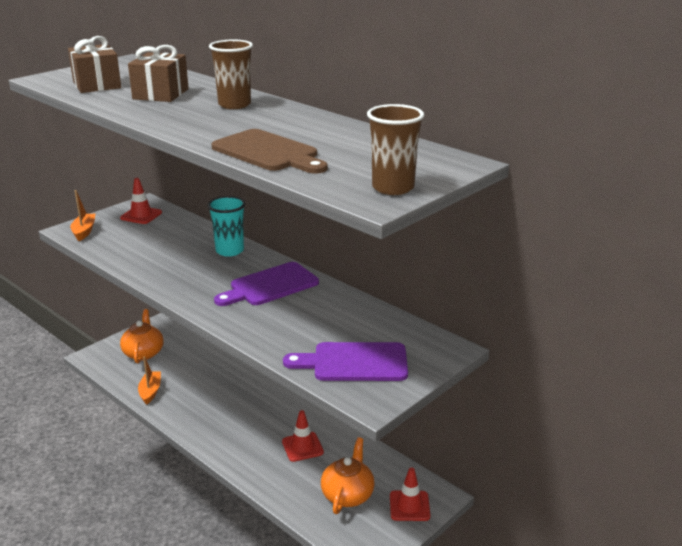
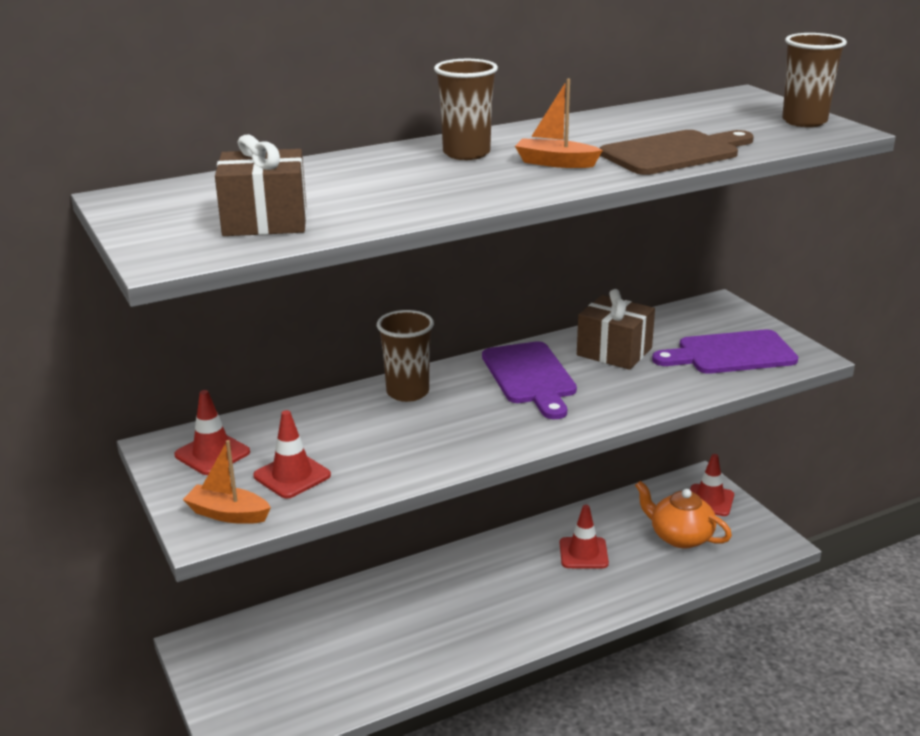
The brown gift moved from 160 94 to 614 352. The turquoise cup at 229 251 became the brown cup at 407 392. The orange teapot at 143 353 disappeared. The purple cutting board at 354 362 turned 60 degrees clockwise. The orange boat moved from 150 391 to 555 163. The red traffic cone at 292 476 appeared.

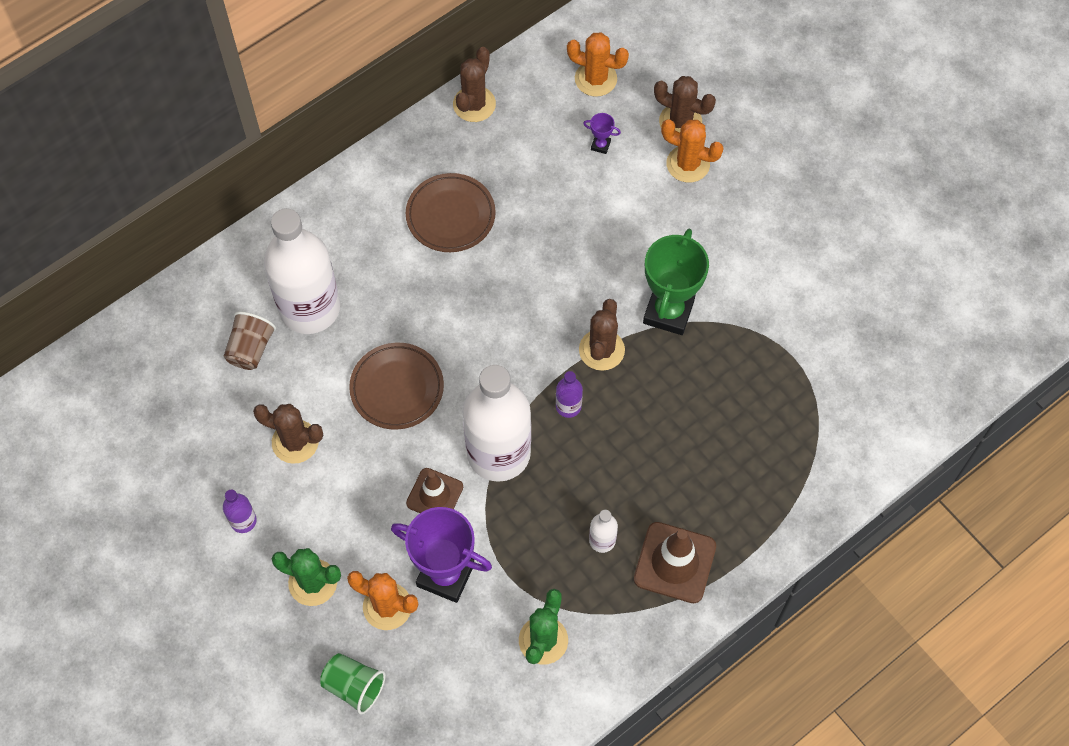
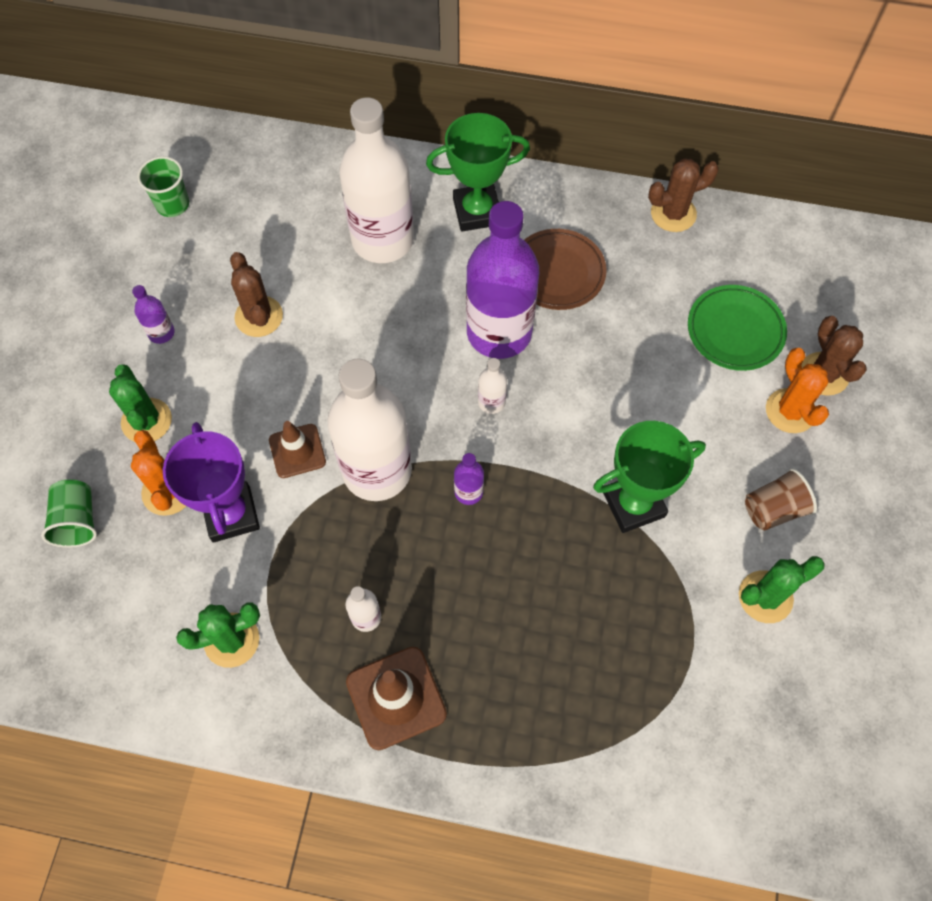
The orange cactus at 595 79 disappeared. The purple trophy at 600 145 was replaced by the green plate at 735 331. The brown cactus at 601 350 disappeared. The brown cup moved from 251 349 to 773 509. The brown plate at 397 388 disappeared. The green trophy at 477 212 appeared. The green cup at 172 204 appeared. The purple bottle at 499 332 appeared. The white bottle at 491 402 appeared. The green cactus at 765 597 appeared.

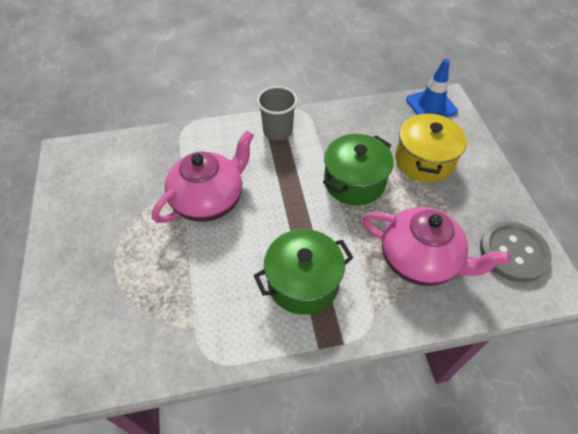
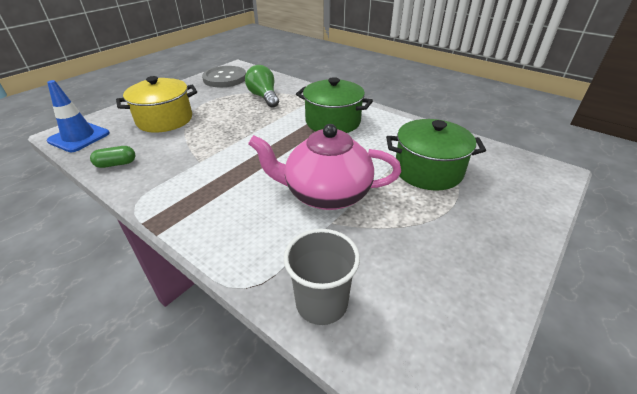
The grey cup moved from 278 131 to 321 303. The green pot moved from 354 182 to 428 170. The pink teapot at 420 260 was replaced by the green light bulb at 264 97. The green capsule at 116 164 appeared.

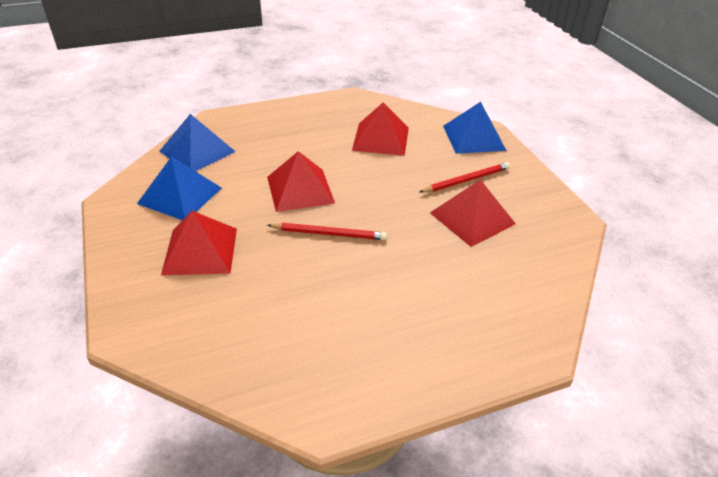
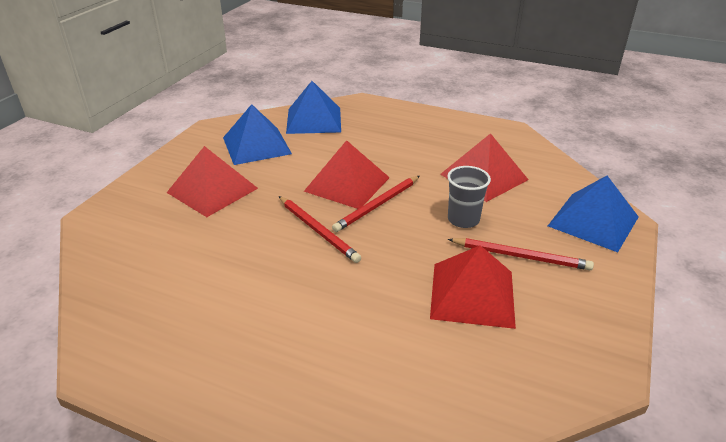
The grey cup at 463 220 appeared. The red pencil at 377 205 appeared.

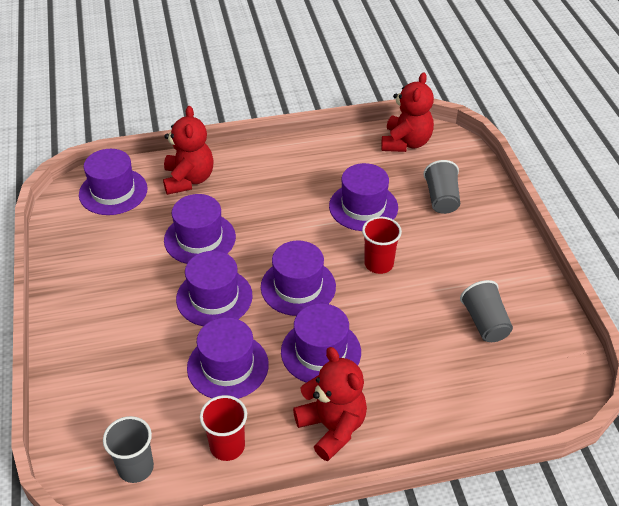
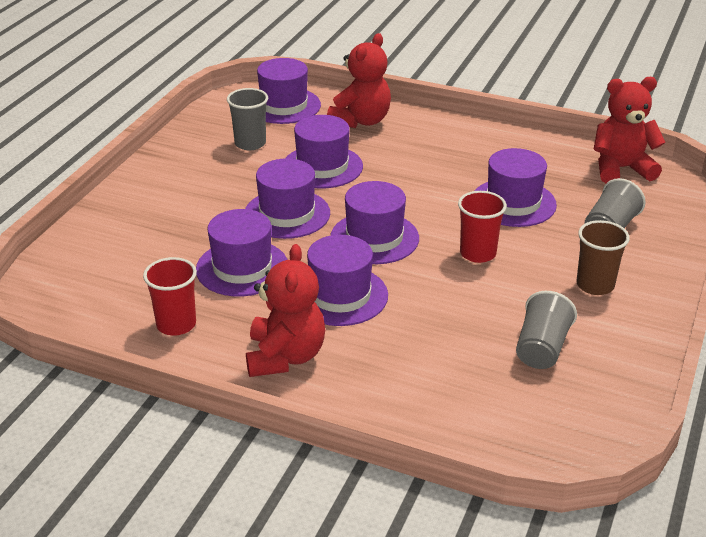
The red teddy bear at 406 143 turned 150 degrees counterclockwise. The grey cup moved from 136 468 to 250 143. The brown cup at 595 285 appeared.

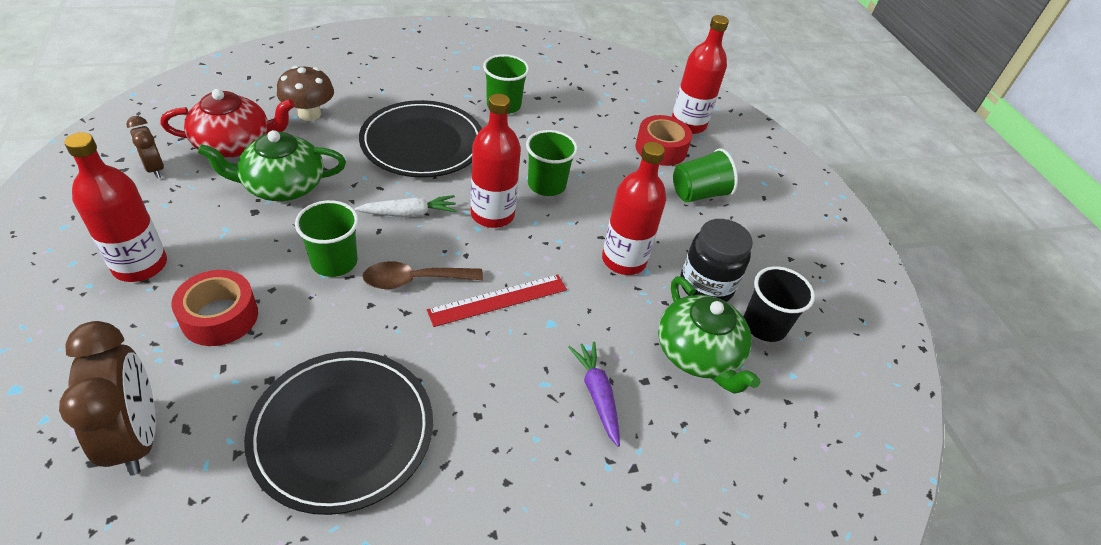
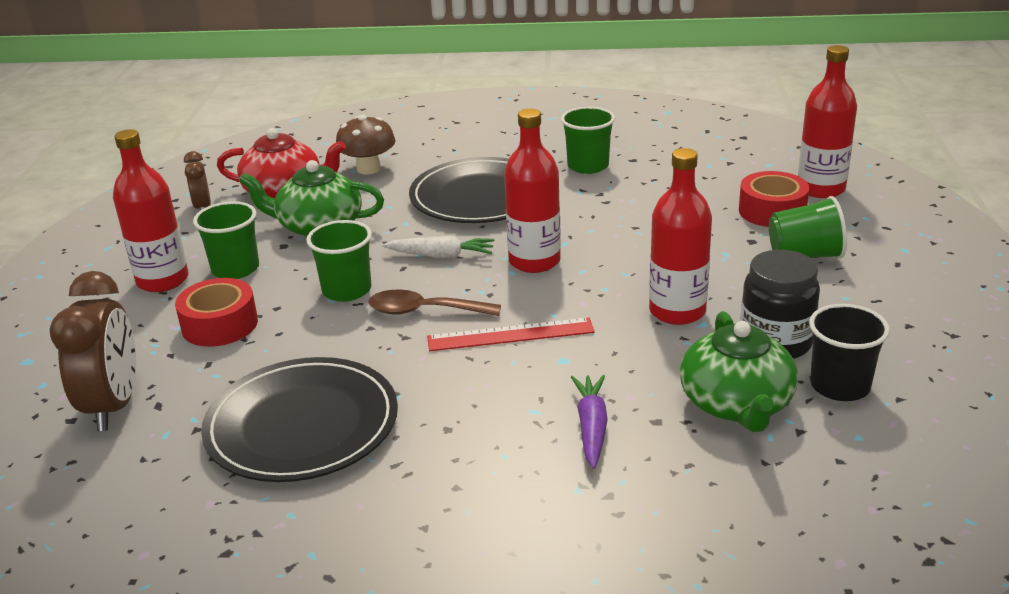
The green cup moved from 546 185 to 235 269.

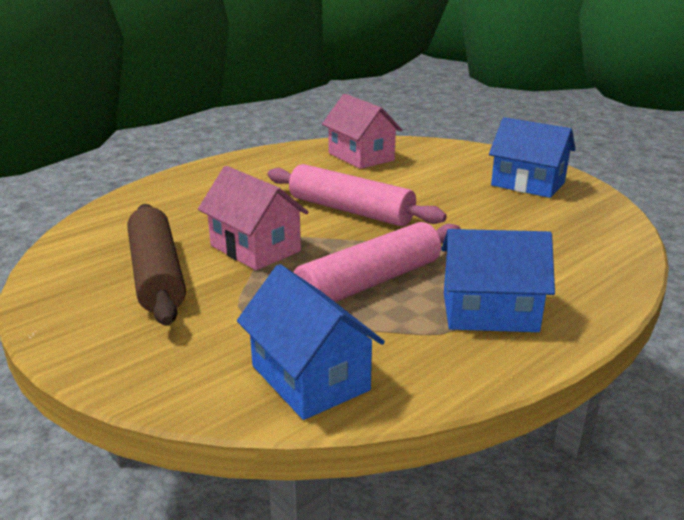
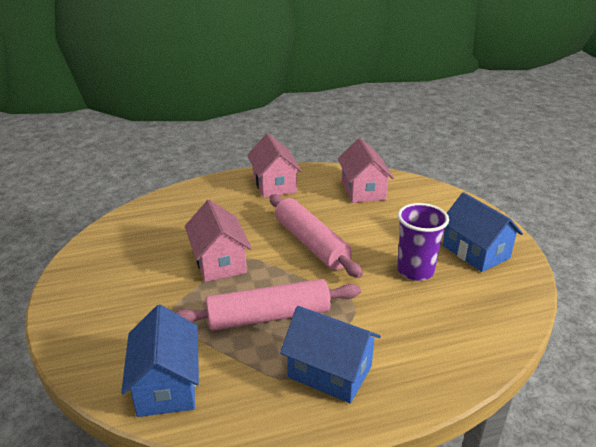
The brown rolling pin at 157 275 disappeared. The pink house at 274 184 appeared. The purple cup at 415 271 appeared.

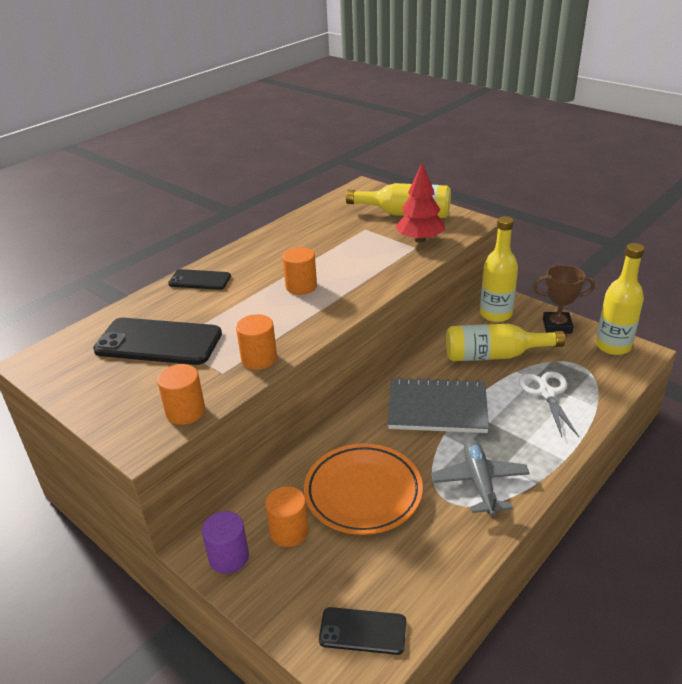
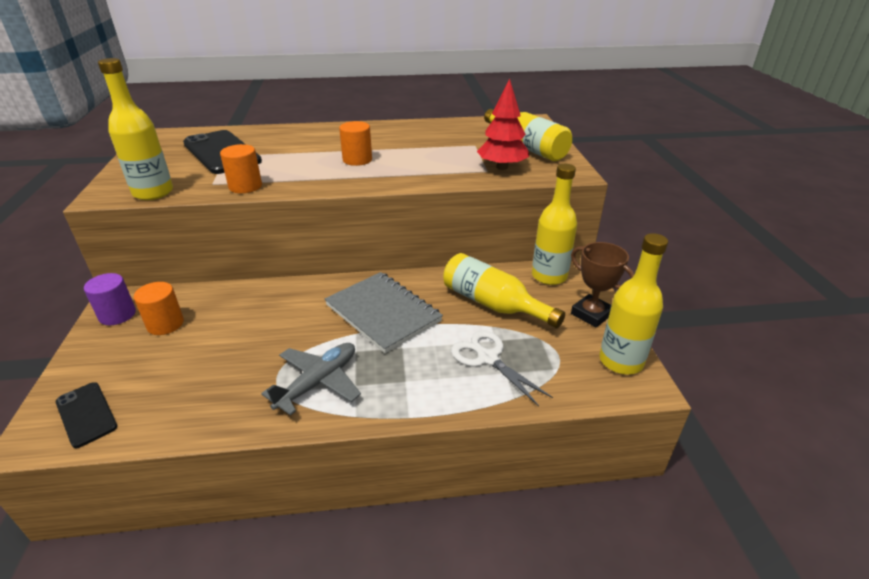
The black phone at 200 280 disappeared. The orange cylinder at 185 412 was replaced by the yellow bottle at 153 193. The white scissors at 546 393 turned 75 degrees counterclockwise. The orange plate at 363 492 disappeared.

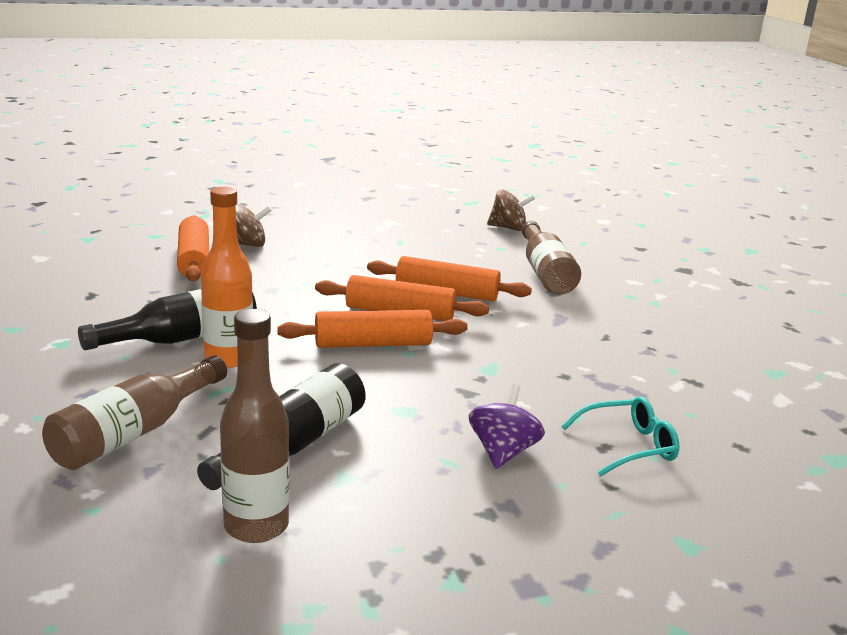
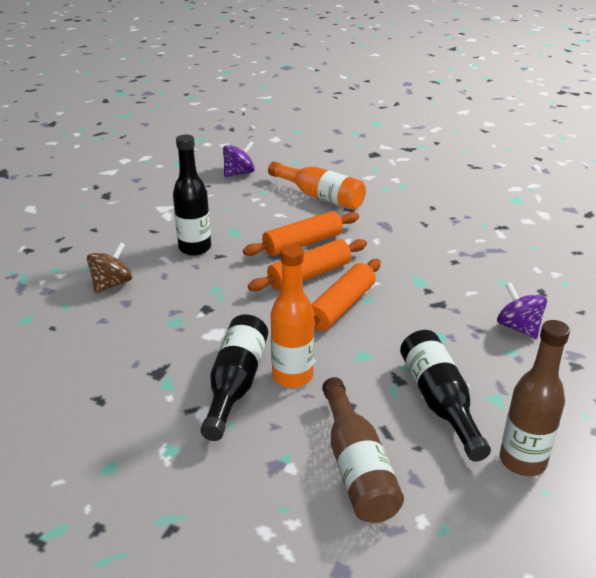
The brown spinning top at 508 228 became the purple spinning top at 239 173. The orange rolling pin at 194 260 disappeared. The brown bottle at 545 272 became the orange bottle at 320 196. The turquoise glasses at 628 446 disappeared. The black bottle at 195 248 appeared.

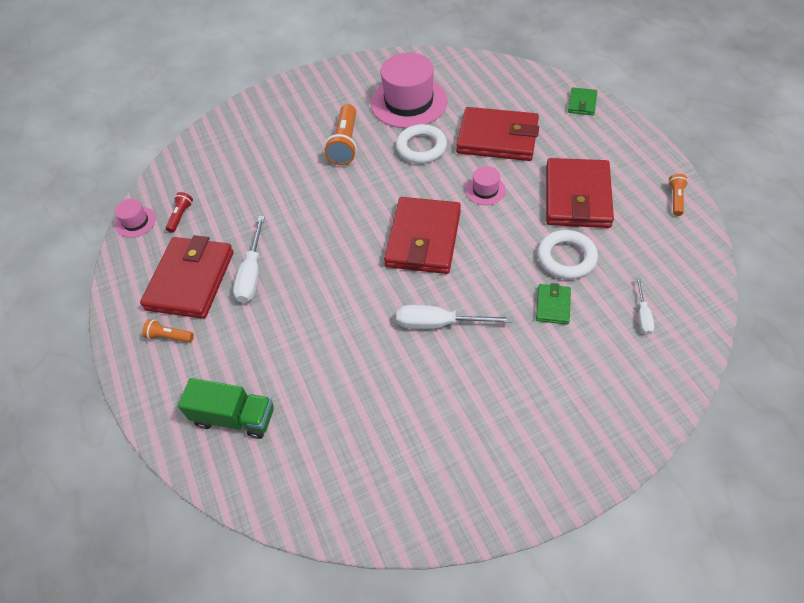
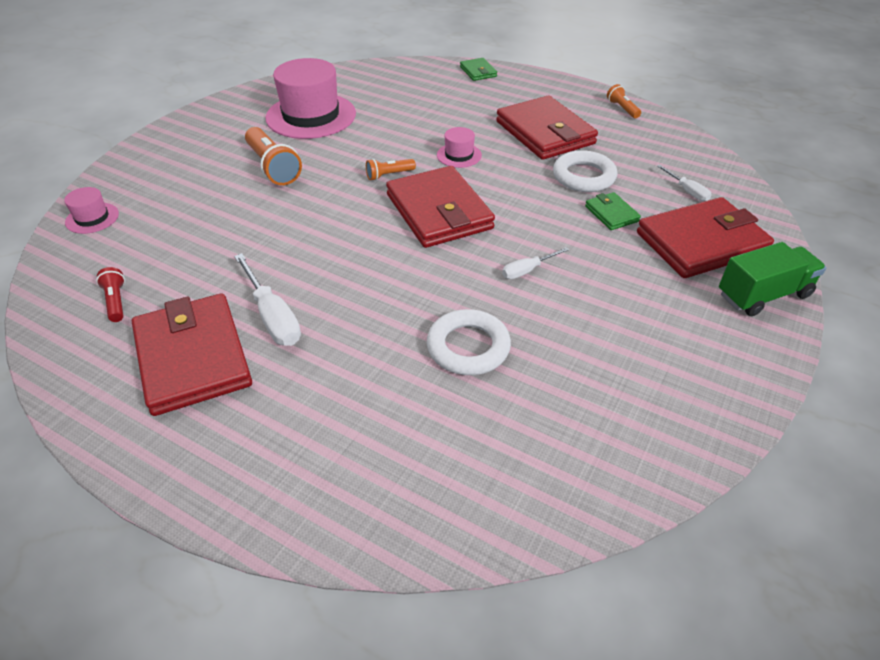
The red wallet moved from 497 138 to 701 243. The white ring moved from 421 147 to 468 347. The pink hat moved from 136 222 to 92 218. The white screwdriver at 439 324 changed to 0.58 times the size. The orange flashlight moved from 169 336 to 389 175. The green truck moved from 234 417 to 763 295.

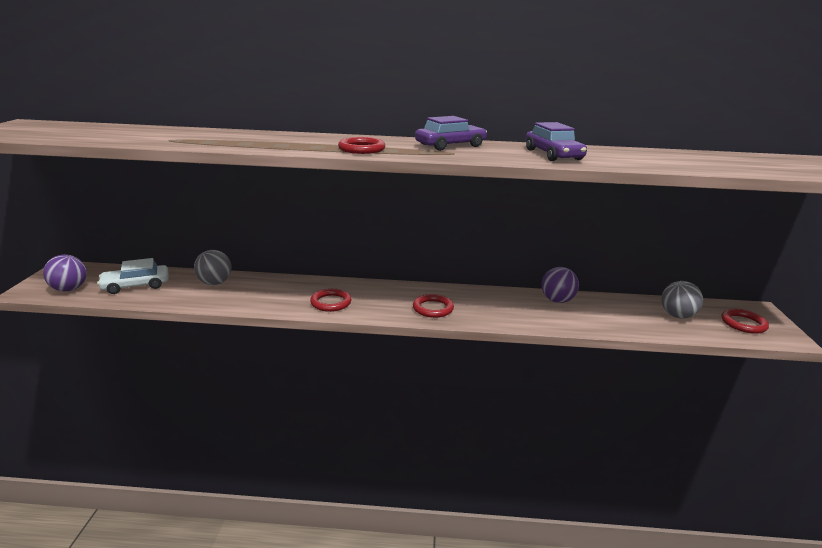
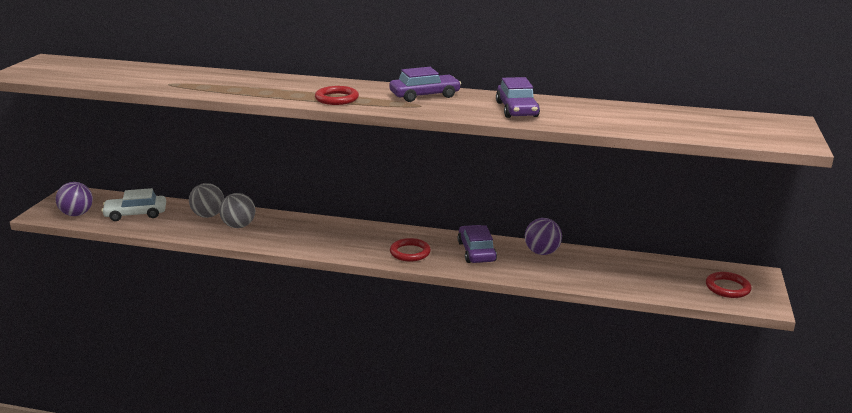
The grey ball moved from 677 315 to 238 226. The red ring at 331 302 disappeared. The purple car at 476 251 appeared.

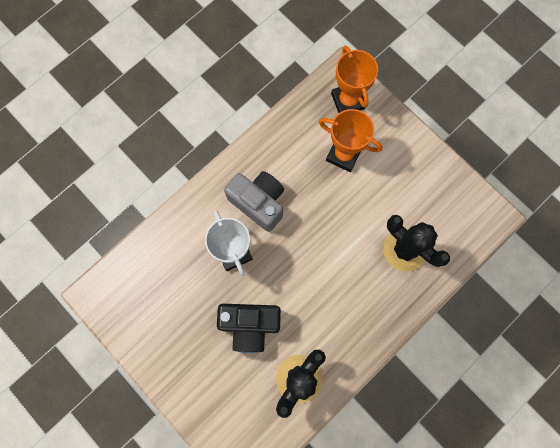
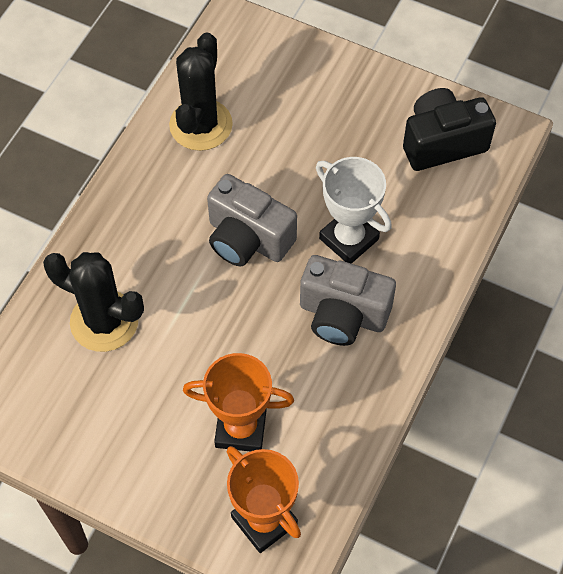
The black camera moved from 250 325 to 442 142. The grey camera at 247 239 appeared.

